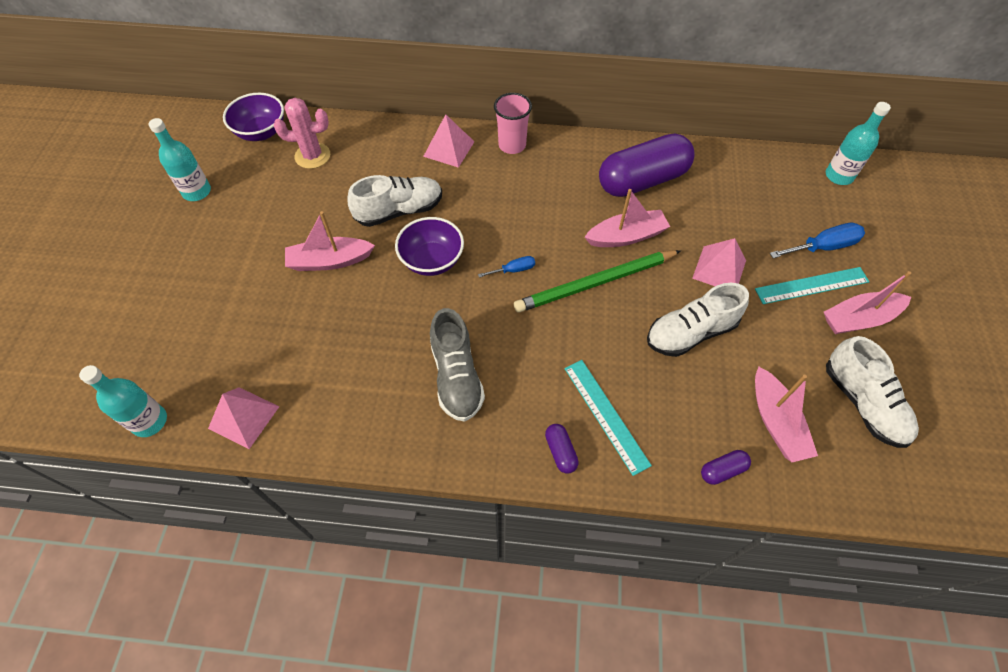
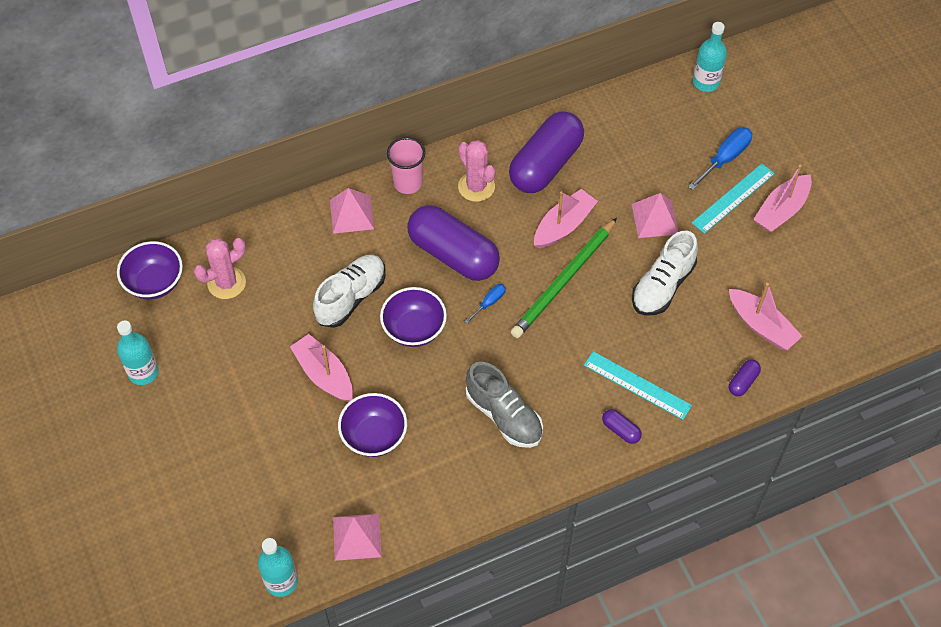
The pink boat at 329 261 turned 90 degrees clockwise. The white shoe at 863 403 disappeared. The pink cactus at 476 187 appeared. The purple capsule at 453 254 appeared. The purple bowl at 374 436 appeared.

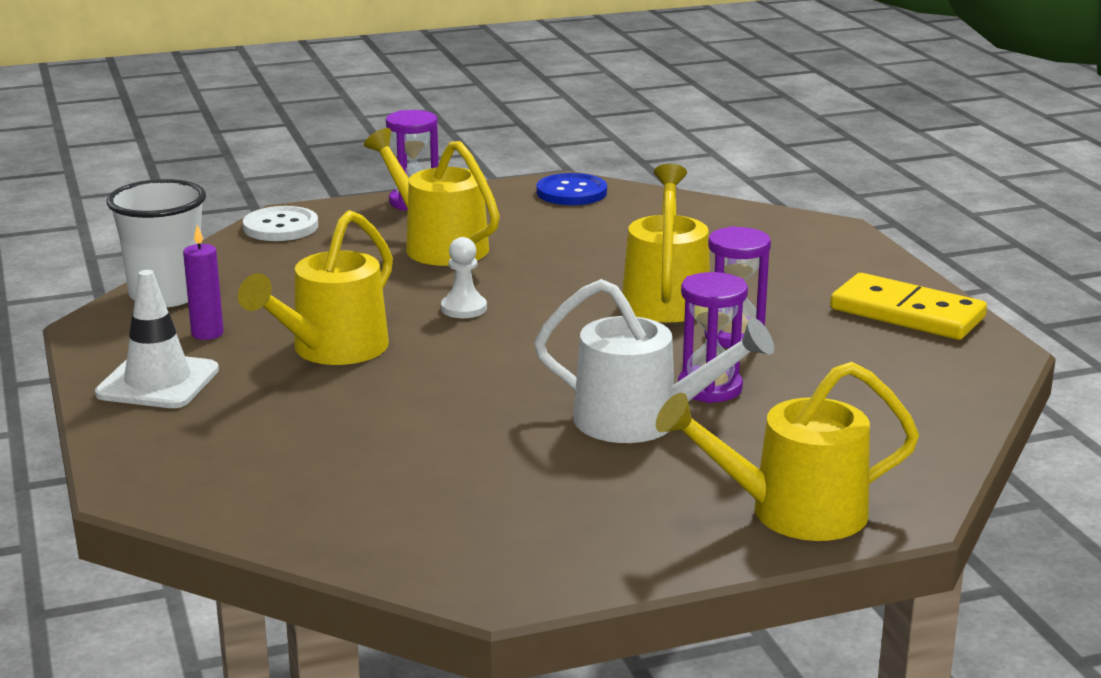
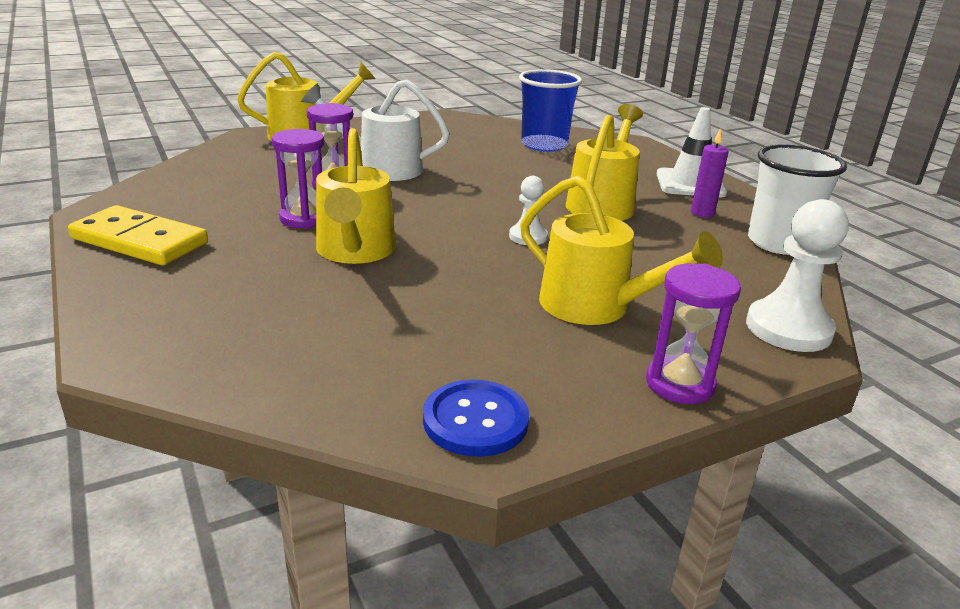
The white button at 281 227 was replaced by the white pawn at 788 328. The blue cup at 544 145 appeared.

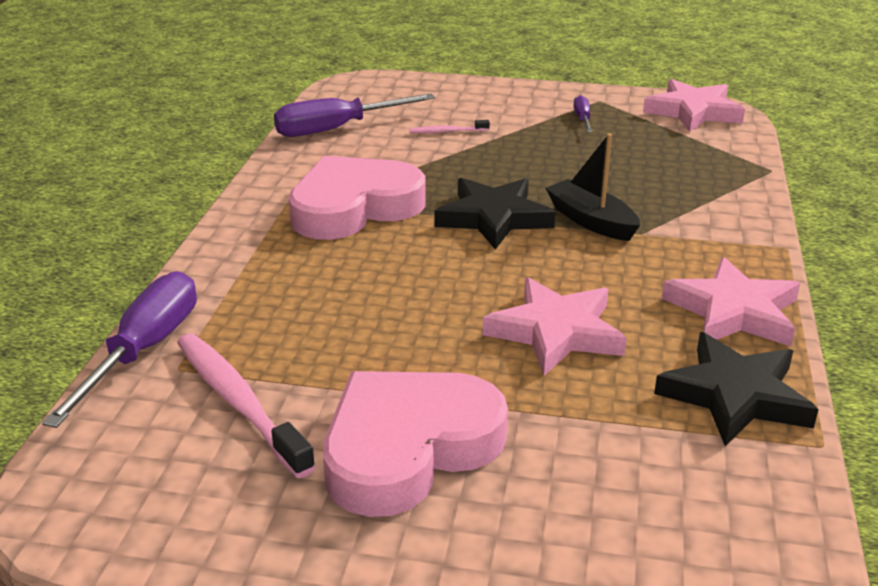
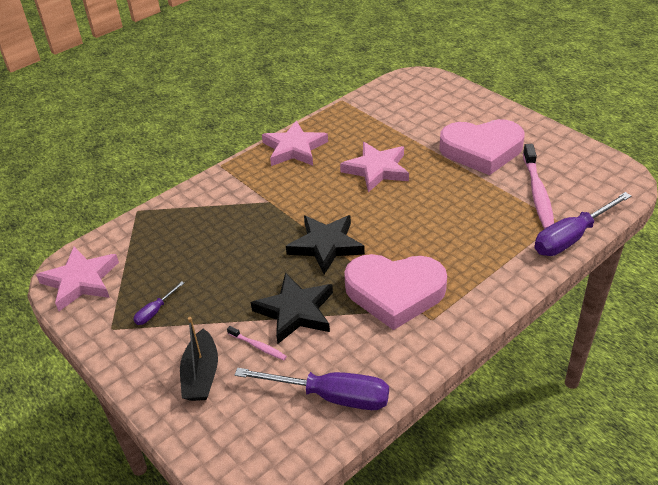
The black boat moved from 591 221 to 201 375. The black star moved from 735 396 to 295 311.

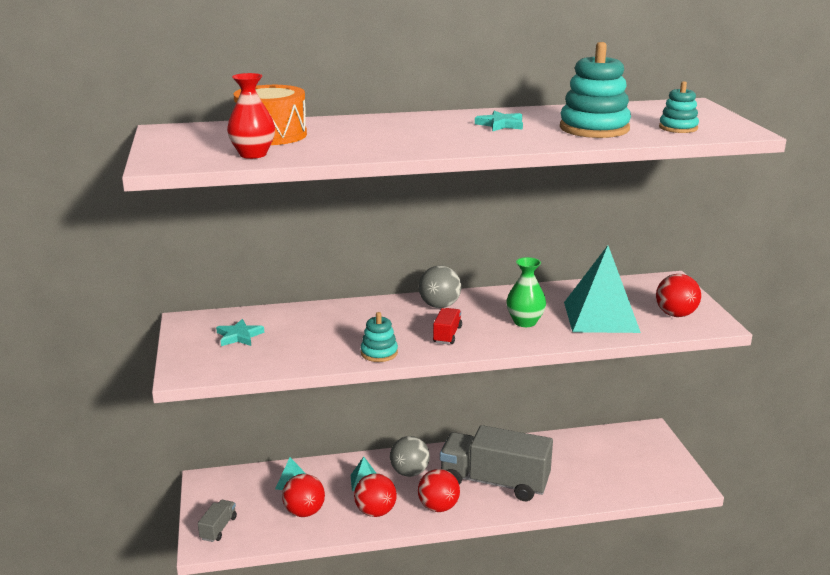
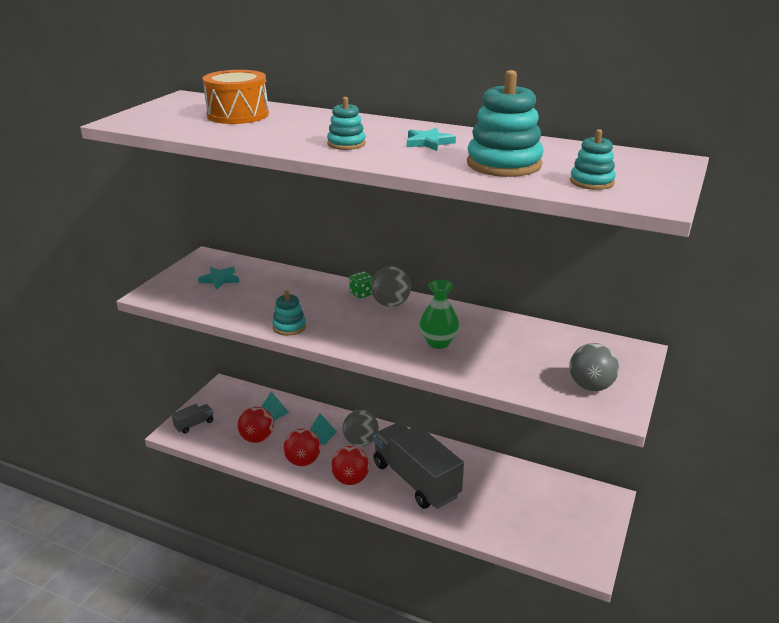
The red vase at 253 154 disappeared. The turquoise pyramid at 601 317 disappeared. The red ball at 675 314 became the grey ball at 590 386. The red truck at 447 335 disappeared. The turquoise stacking toy at 346 144 appeared. The green dice at 362 293 appeared.

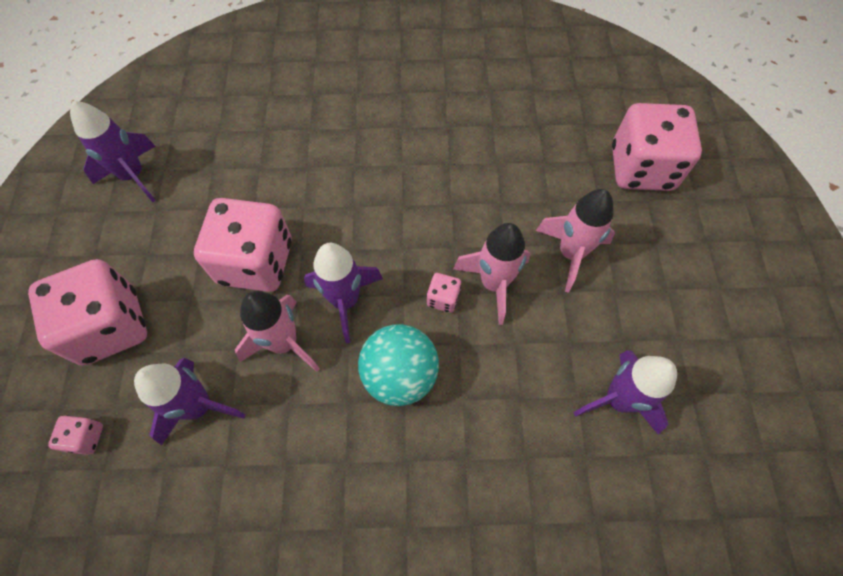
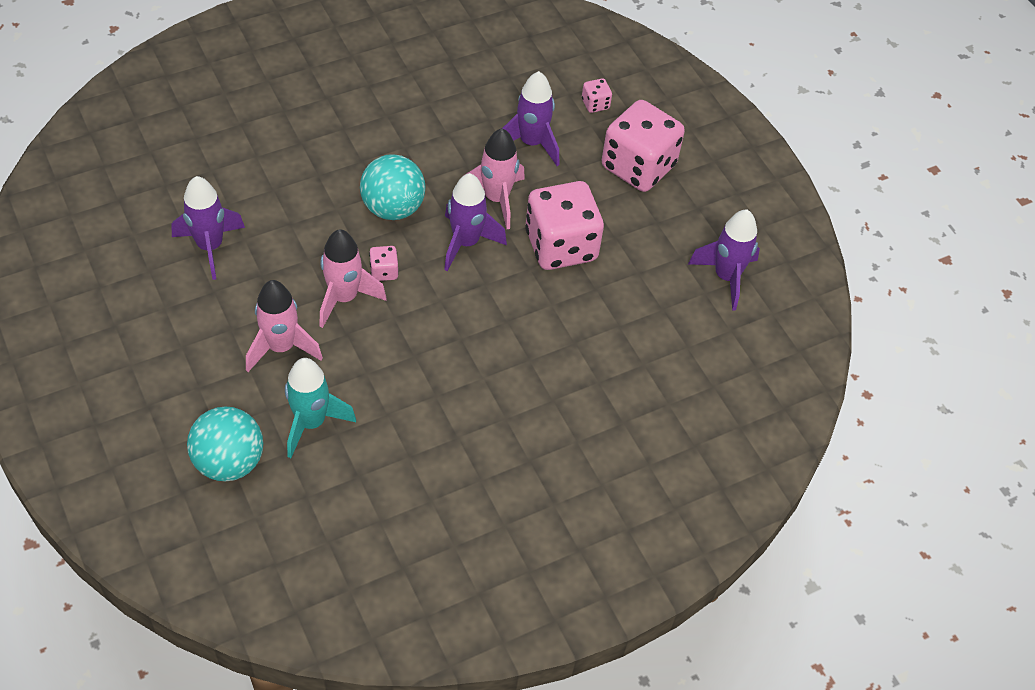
The pink dice at 641 168 was replaced by the turquoise ball at 229 462. The turquoise rocket at 311 422 appeared.

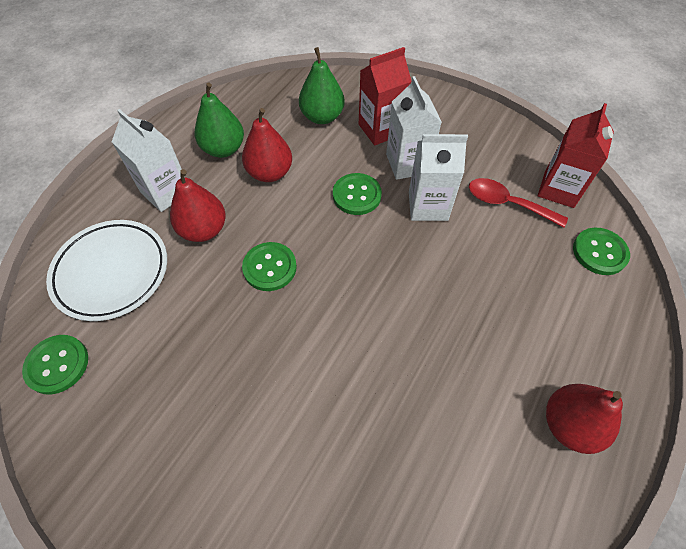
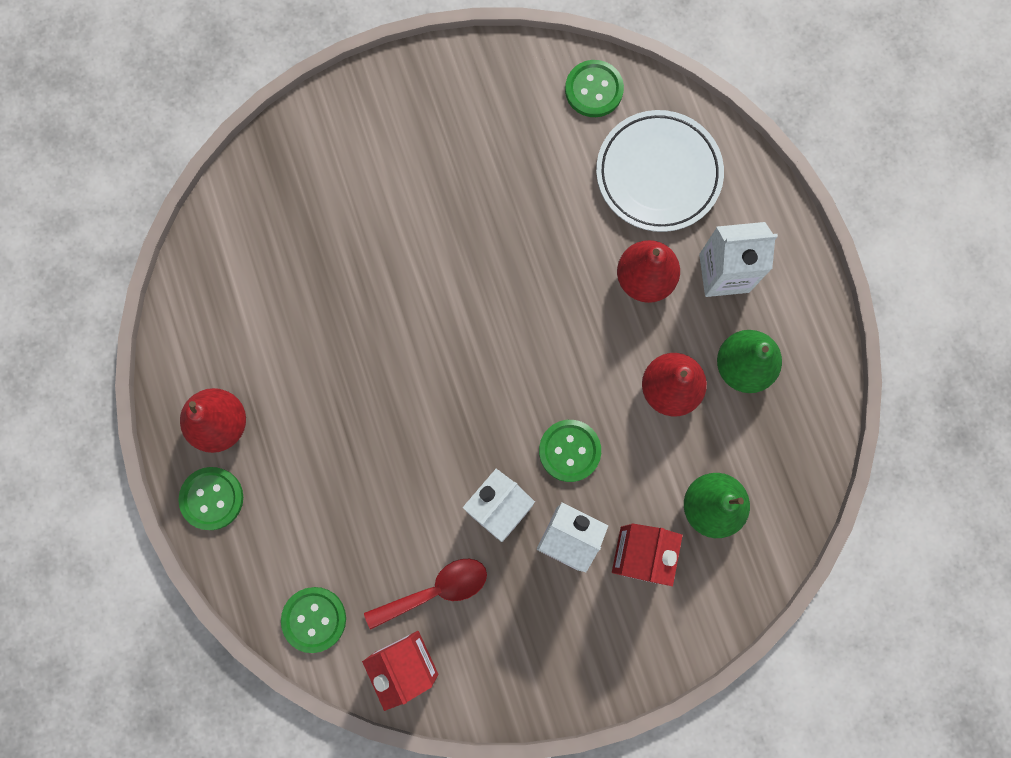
The green button moved from 270 267 to 212 498.

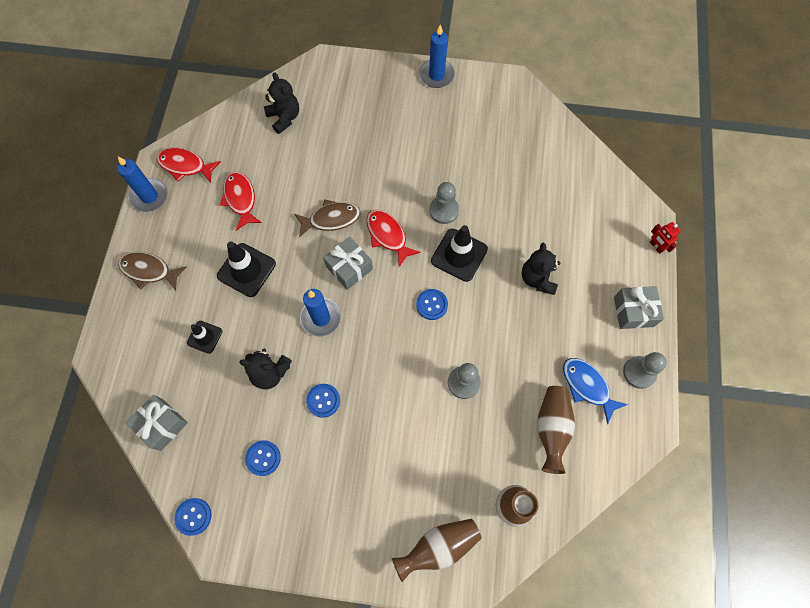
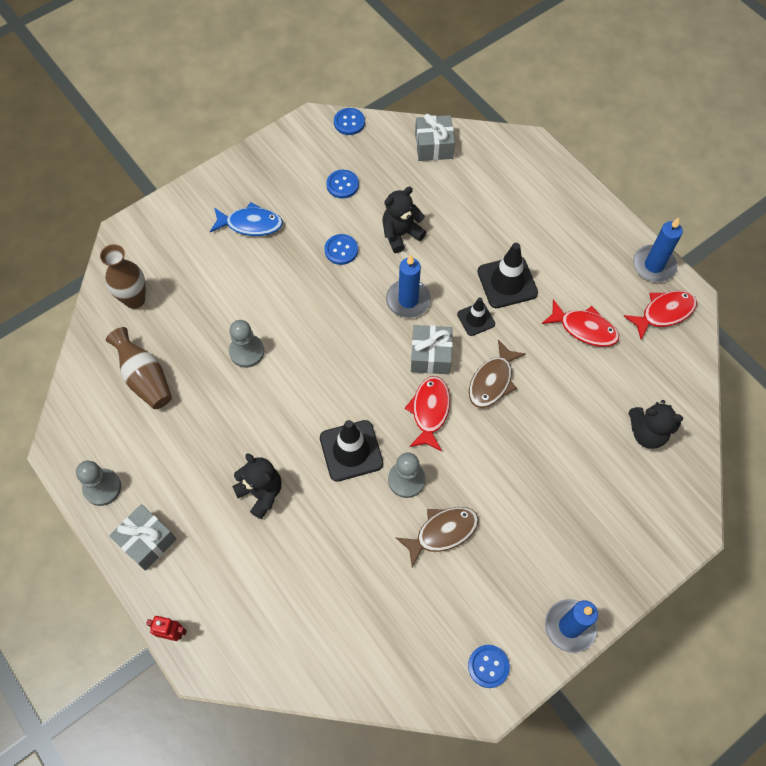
The red fish at 388 236 turned 90 degrees counterclockwise. The brown fish moved from 149 271 to 442 532. The blue button moved from 432 305 to 488 666. The black traffic cone moved from 204 337 to 476 319. The blue fish moved from 587 386 to 251 224. The brown vase at 438 547 disappeared.

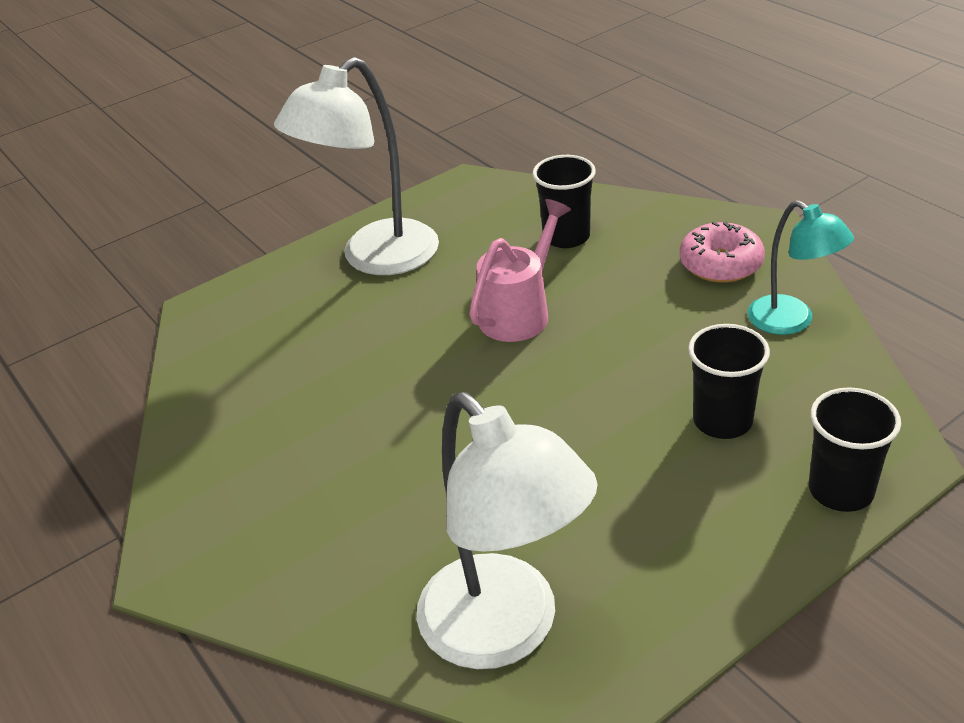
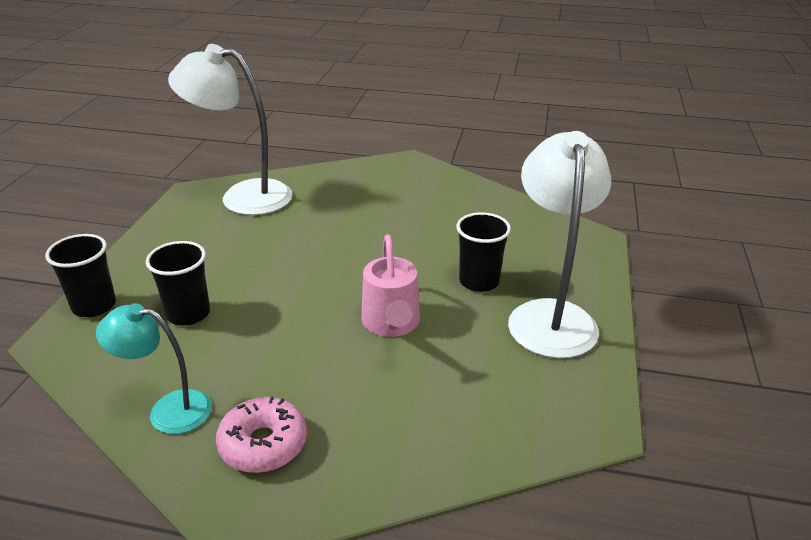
The black cup moved from 566 237 to 479 281.

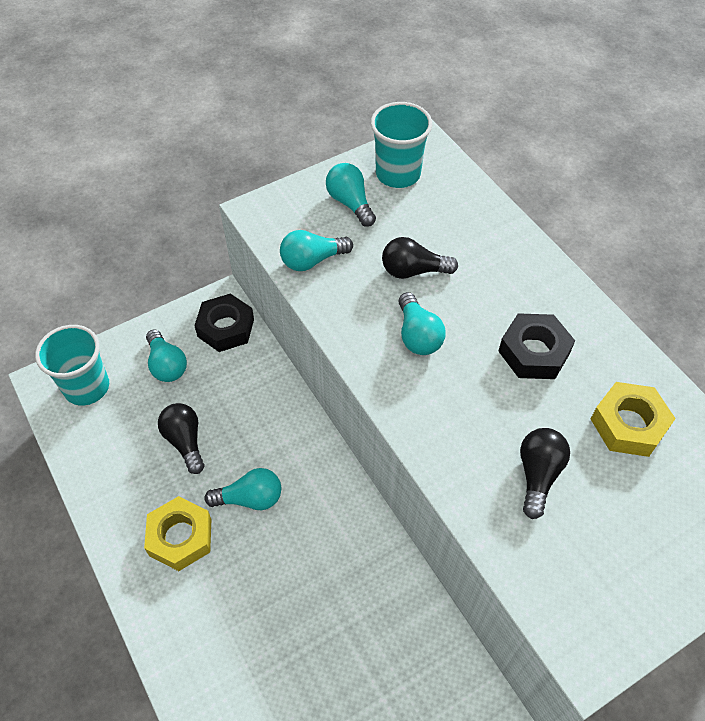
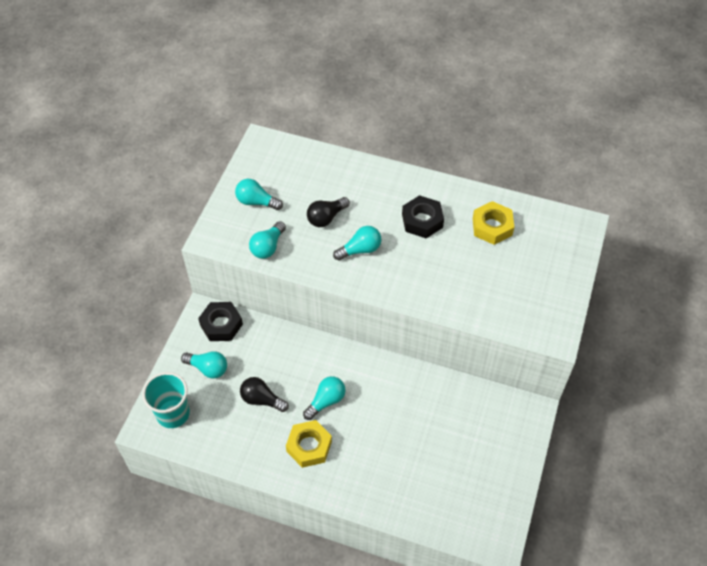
The turquoise cup at 398 174 disappeared. The turquoise light bulb at 418 335 turned 60 degrees counterclockwise. The black light bulb at 538 475 disappeared.

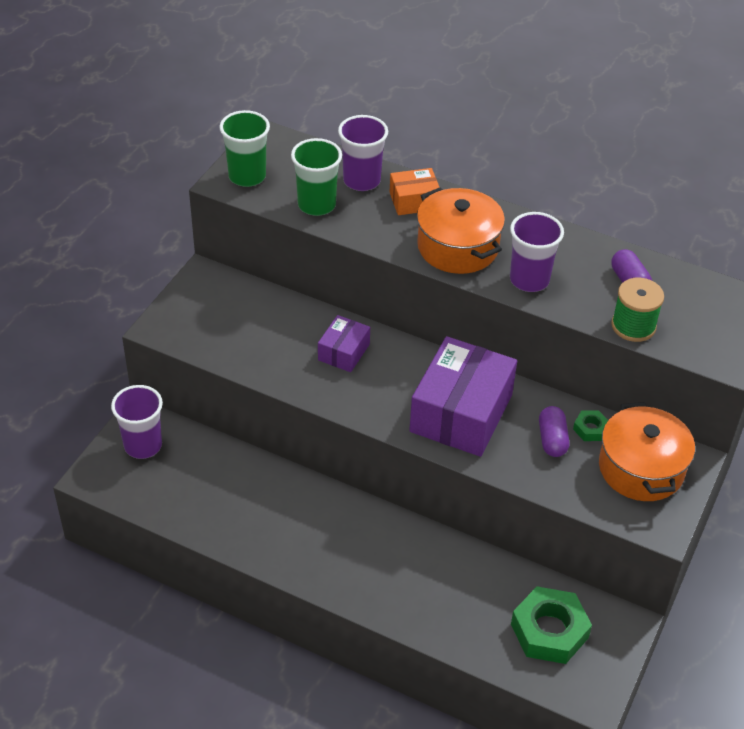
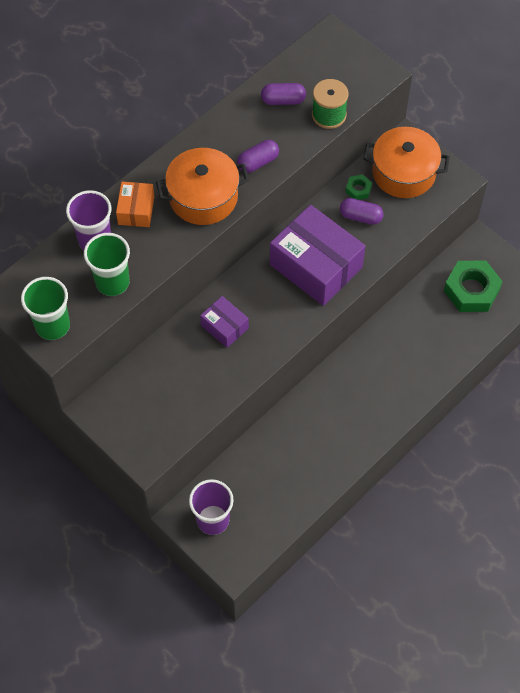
The purple cup at 529 280 was replaced by the purple capsule at 258 162.

